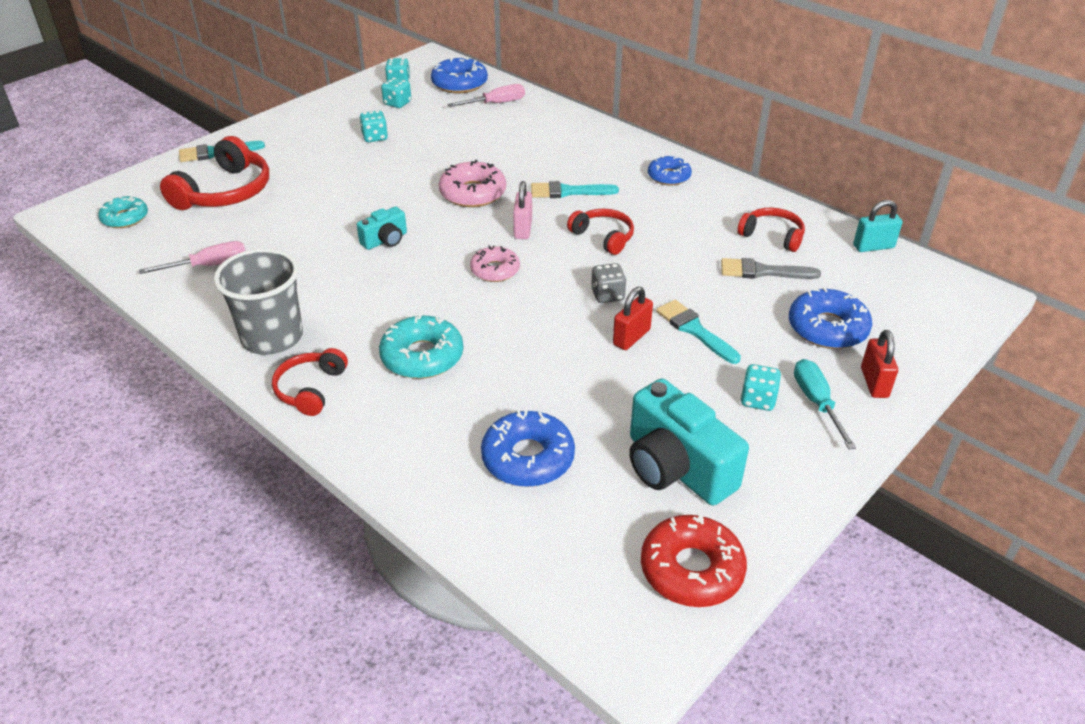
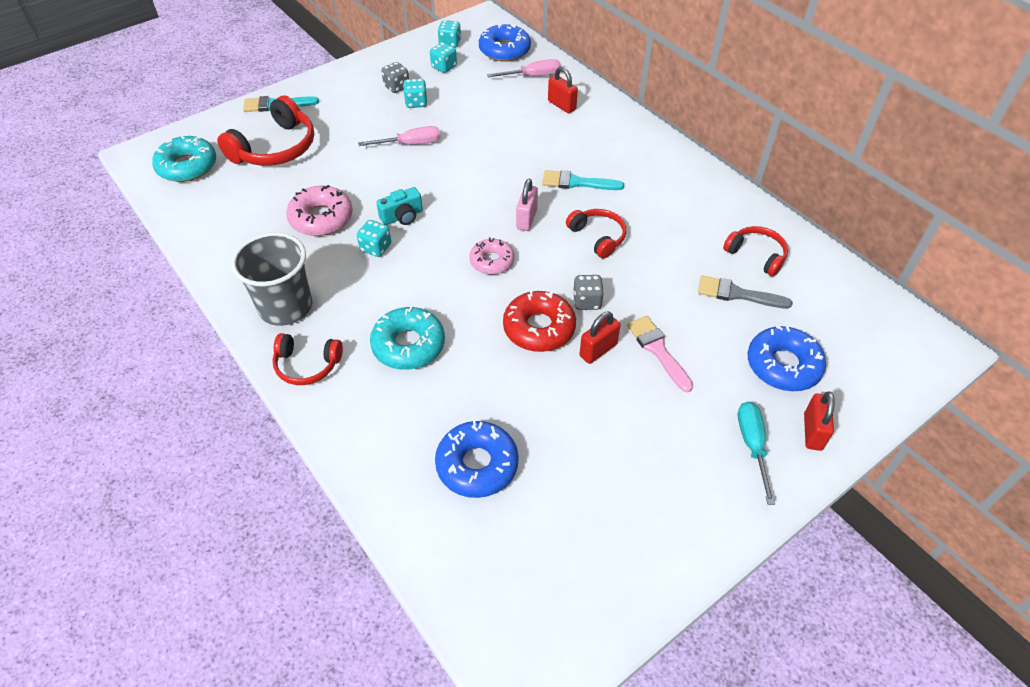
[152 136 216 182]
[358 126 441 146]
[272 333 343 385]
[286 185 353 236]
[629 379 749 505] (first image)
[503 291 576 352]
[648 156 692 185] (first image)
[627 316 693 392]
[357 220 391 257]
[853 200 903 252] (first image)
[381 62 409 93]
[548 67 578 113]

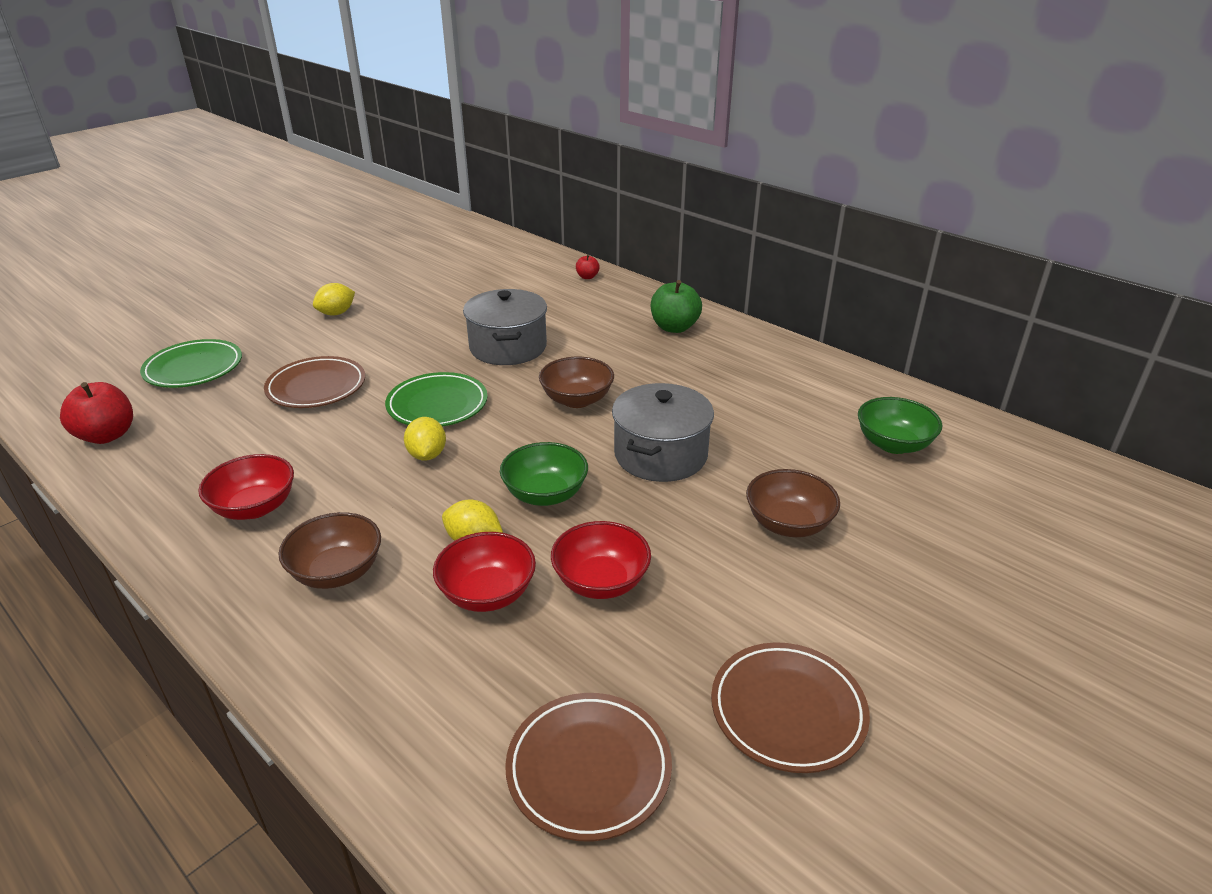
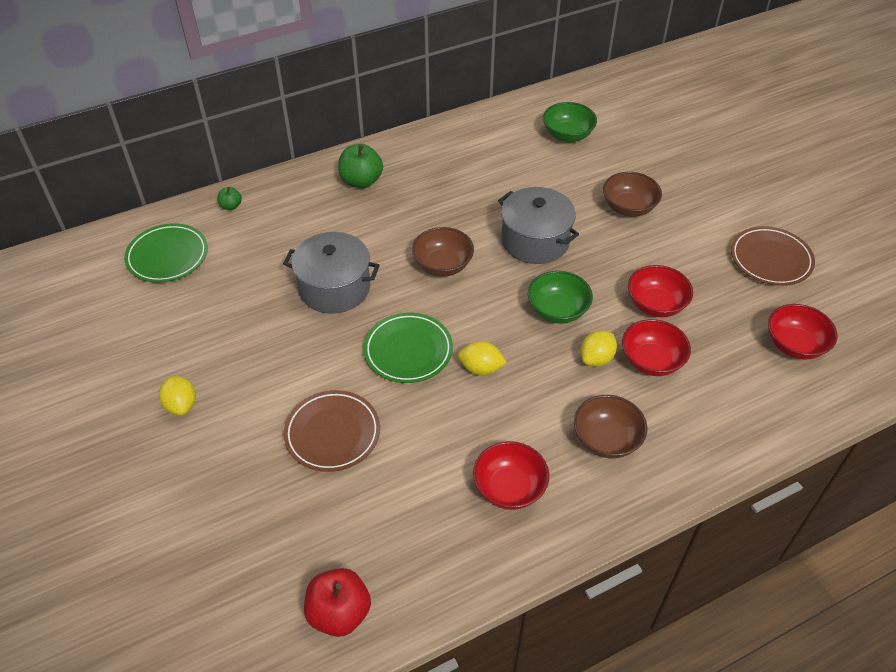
[124 223 208 282]
[768 304 837 360]
[217 187 242 210]

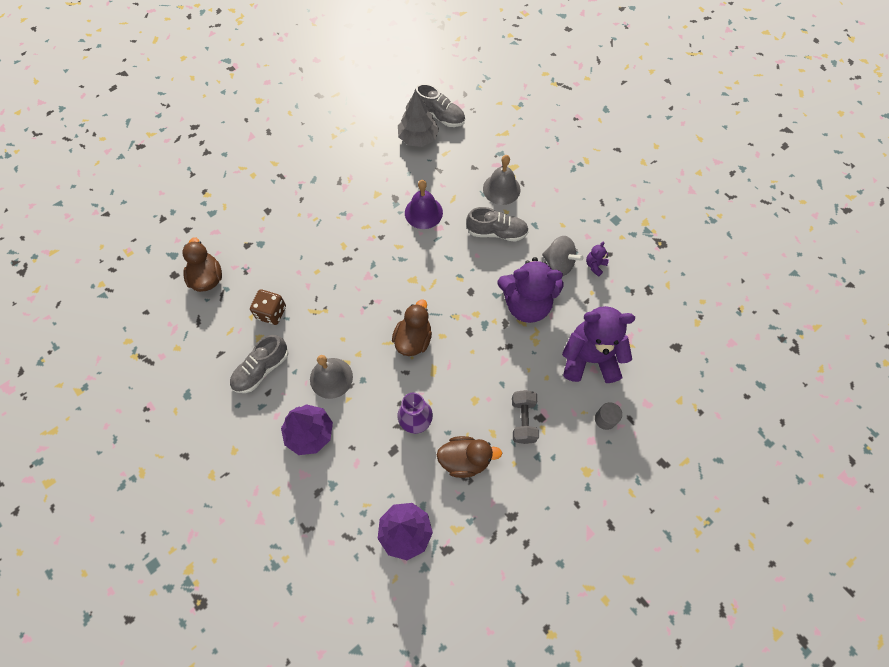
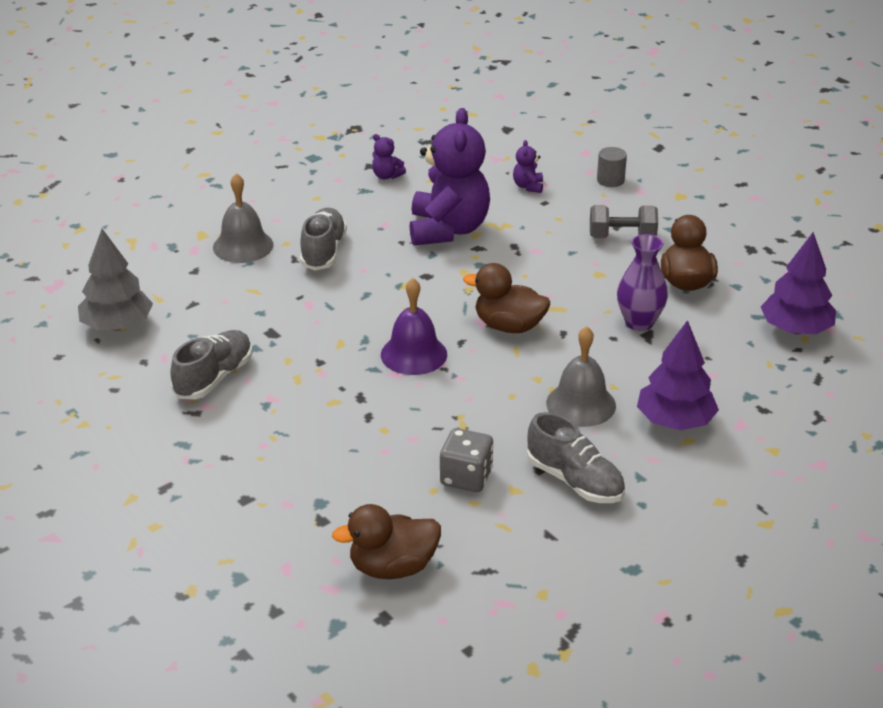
[440 428 494 492]
[381 278 447 375]
[170 330 252 399]
[542 236 583 276] (first image)
[513 140 543 193]

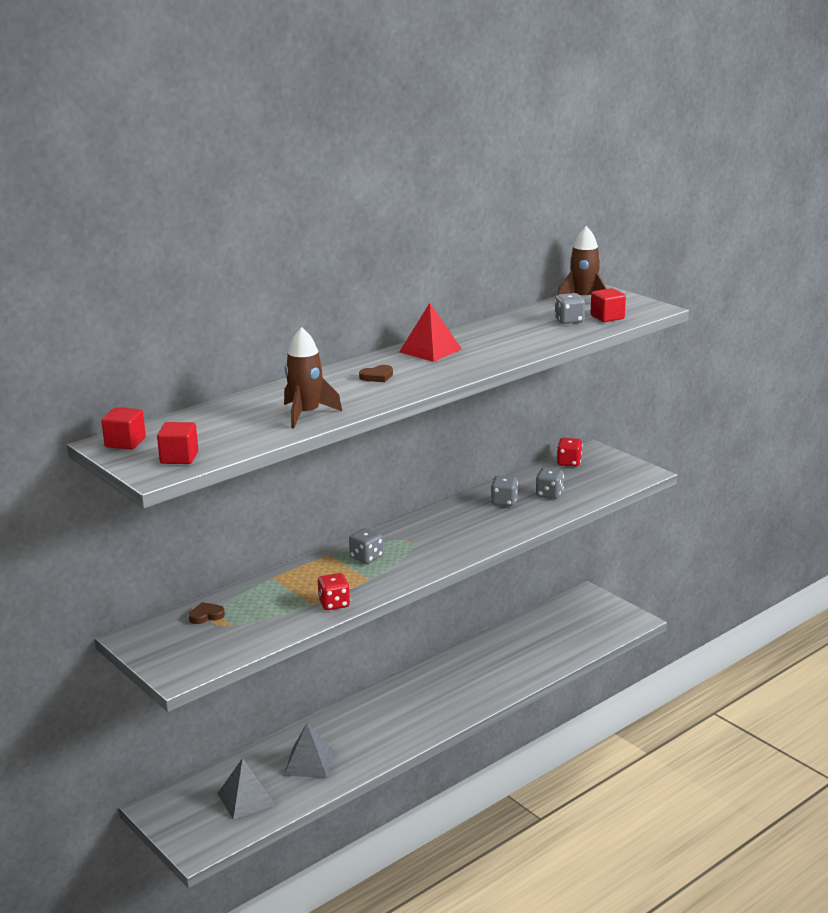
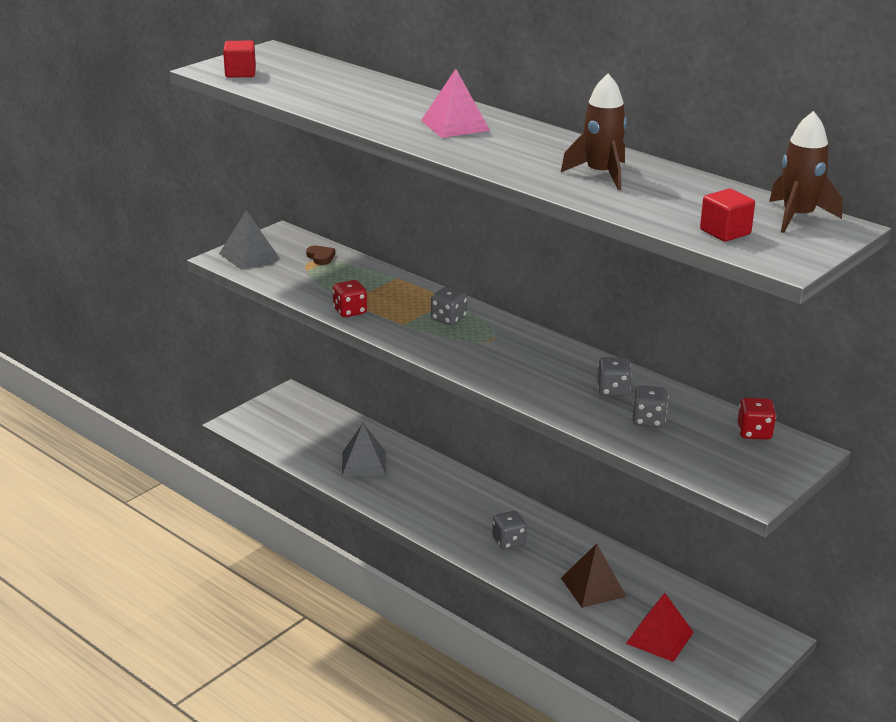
[101 407 146 450] (first image)
[219 210 279 269]
[561 74 627 190]
[421 69 490 138]
[626 593 694 662]
[492 511 527 549]
[561 543 626 608]

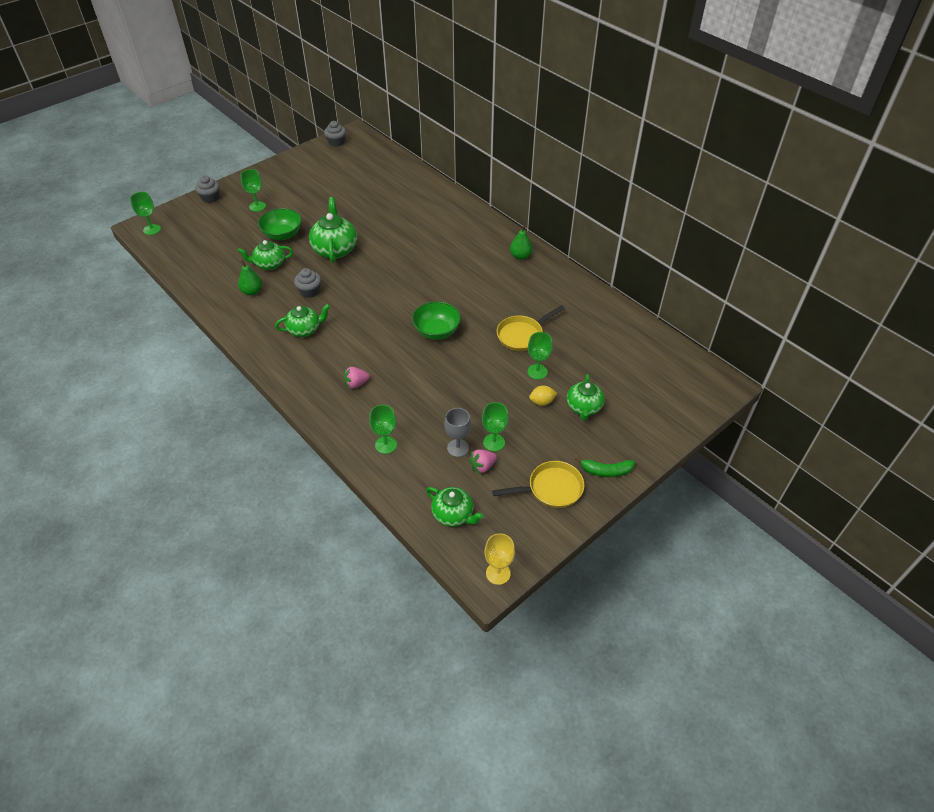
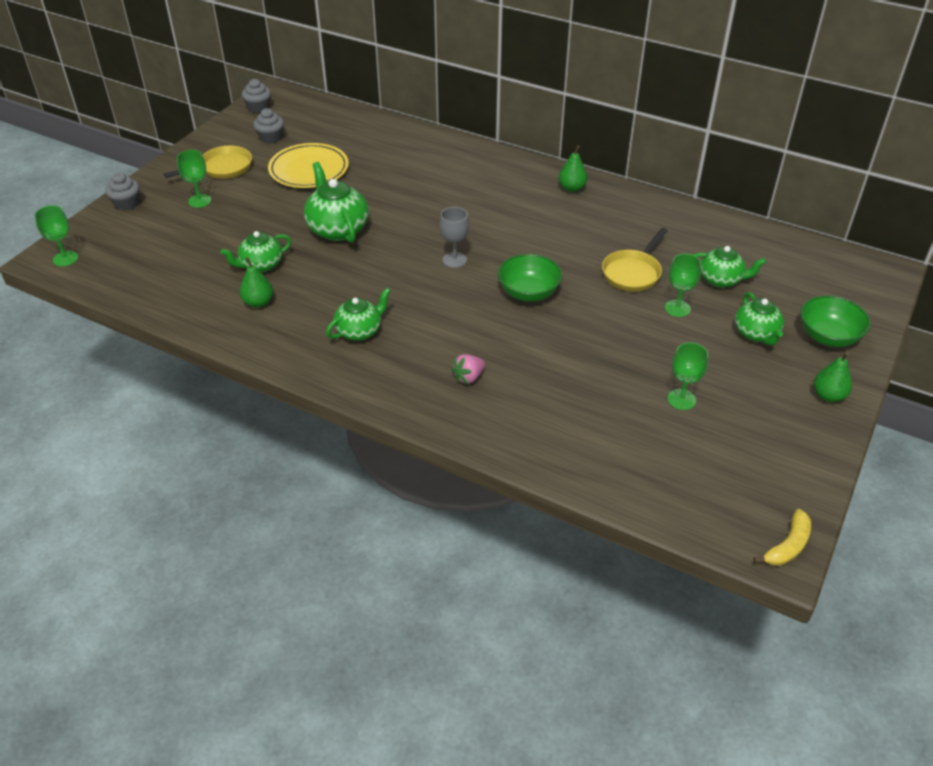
[800 296 871 347]
[253 108 284 144]
[369 405 397 454] (first image)
[693 246 766 288]
[440 207 469 268]
[469 449 497 475] (first image)
[753 509 811 566]
[164 146 252 179]
[529 385 557 406] (first image)
[814 352 852 402]
[268 143 349 188]

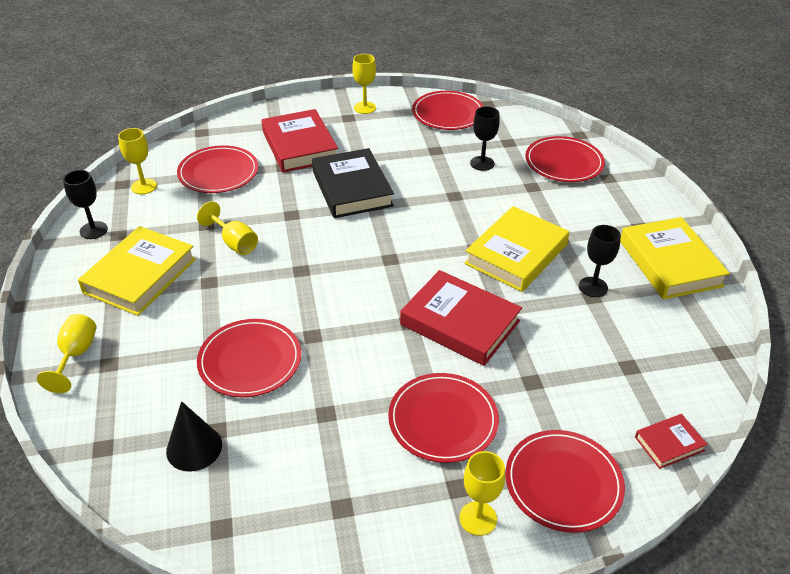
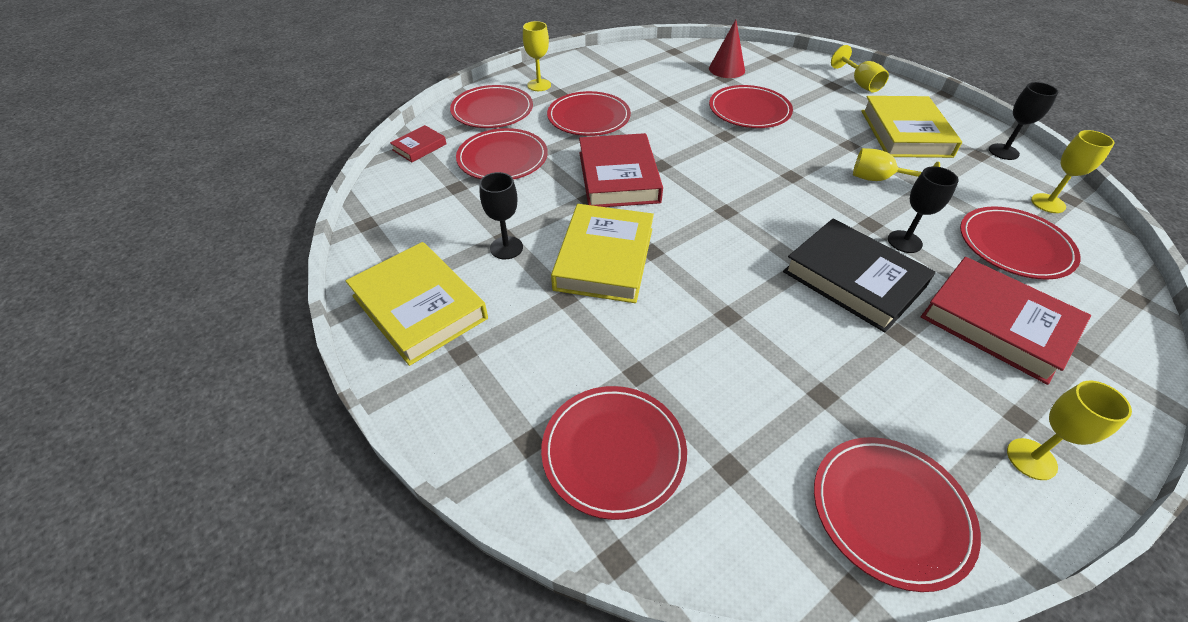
[709 19 745 78]
[579 133 663 207]
[888 166 959 253]
[456 128 548 179]

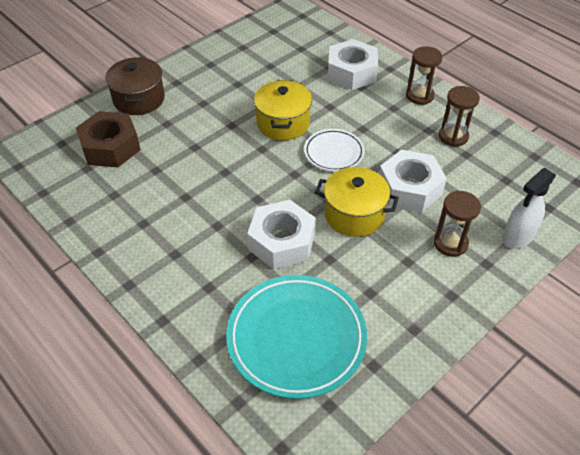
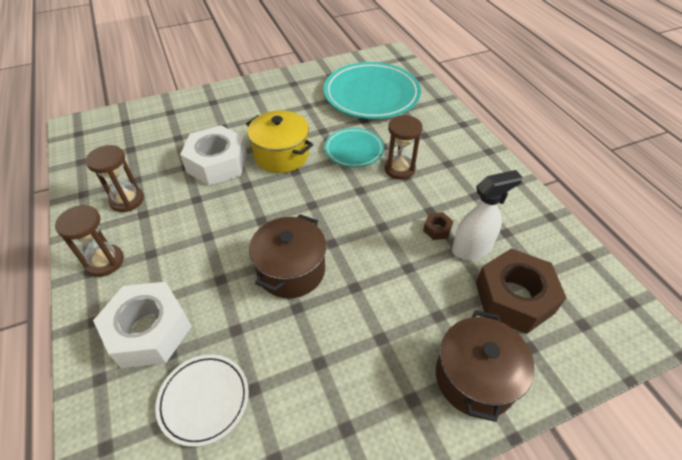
[325 128 384 167]
[249 214 326 299]
[155 355 249 447]
[384 115 422 180]
[452 170 523 260]
[423 212 453 240]

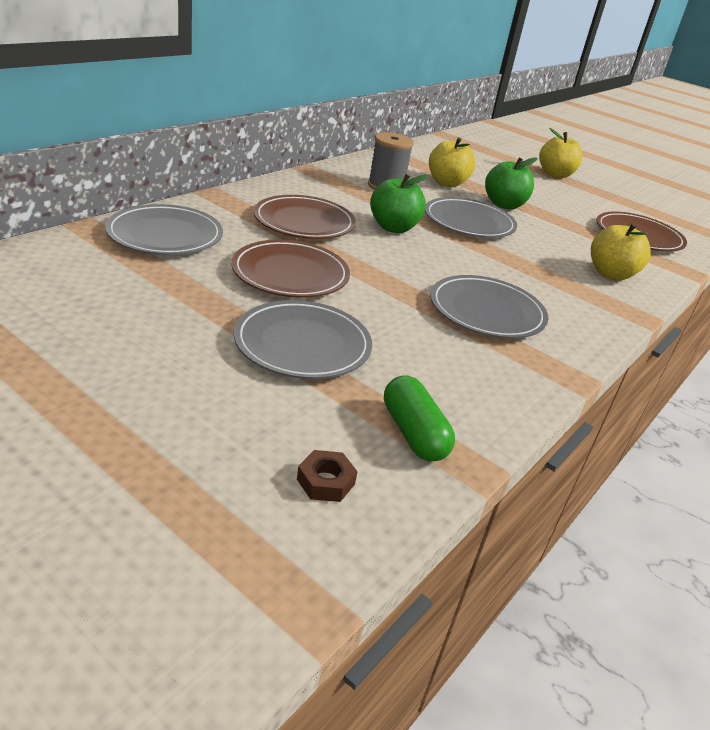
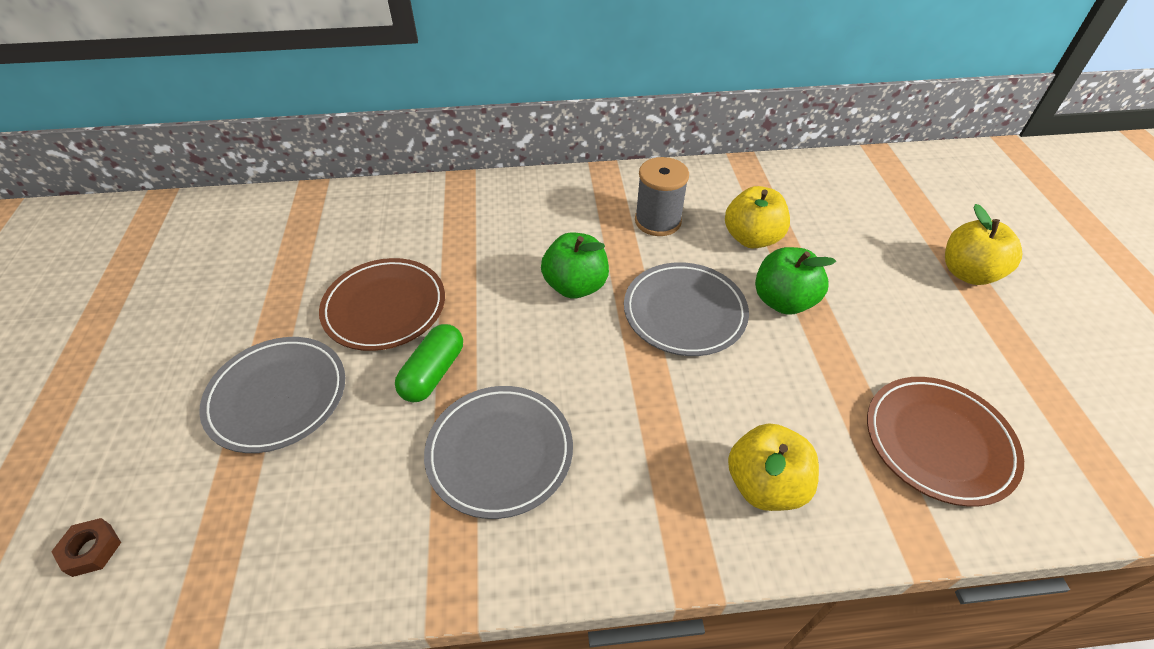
[105 204 223 255] (first image)
[254 195 356 239] (first image)
[395 324 463 402]

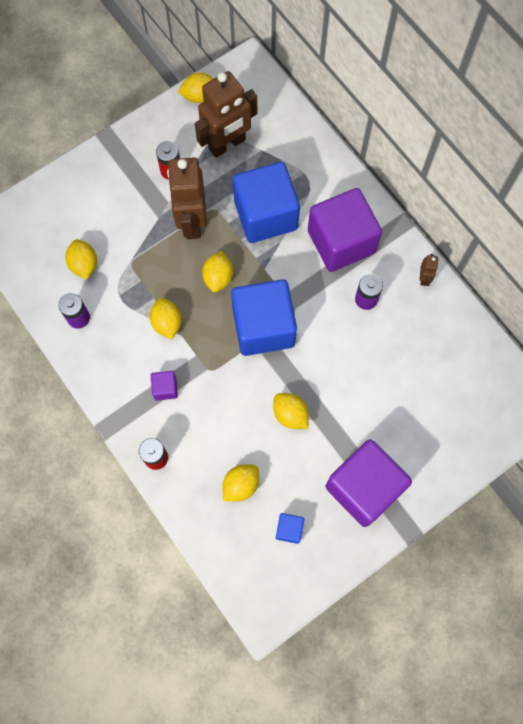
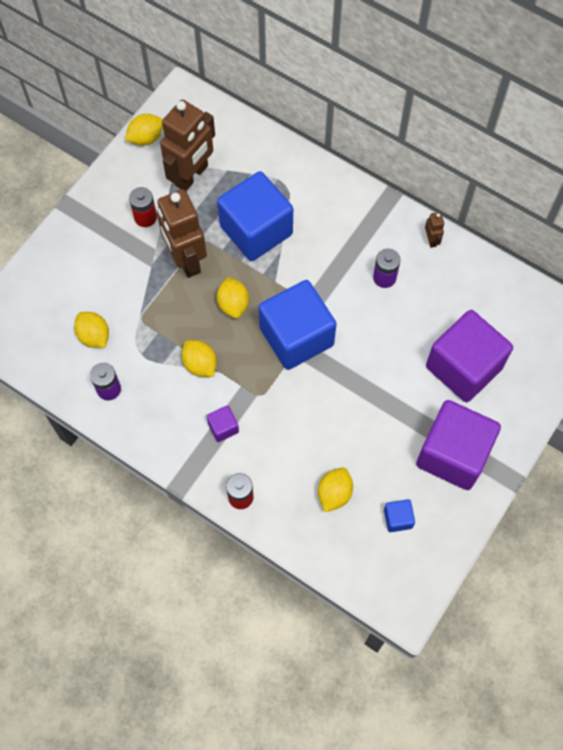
[273 393 309 429] (first image)
[426 310 513 402]

